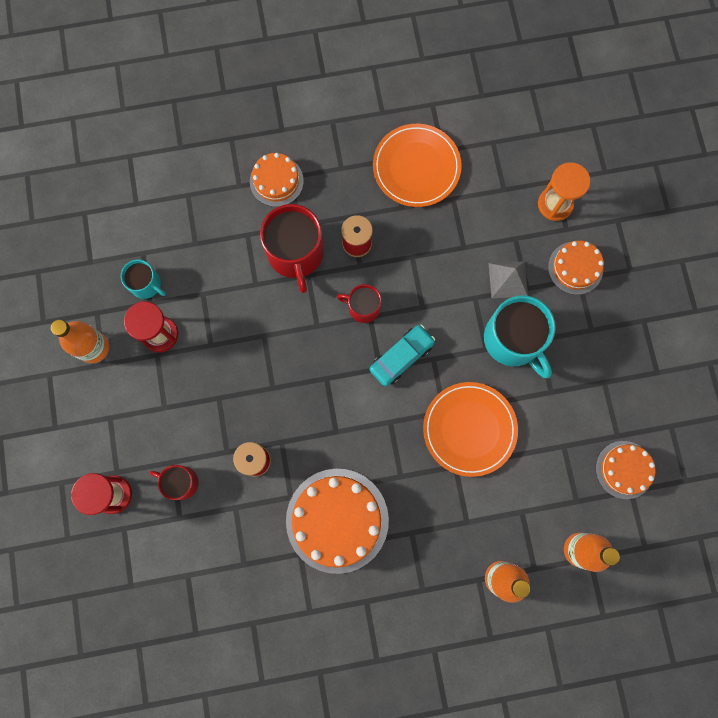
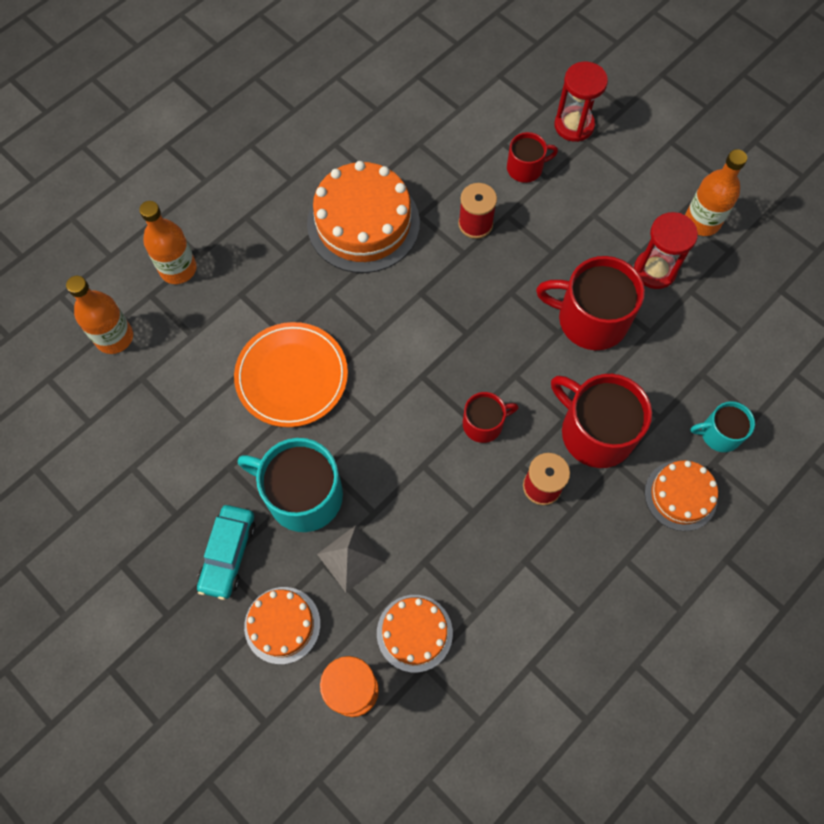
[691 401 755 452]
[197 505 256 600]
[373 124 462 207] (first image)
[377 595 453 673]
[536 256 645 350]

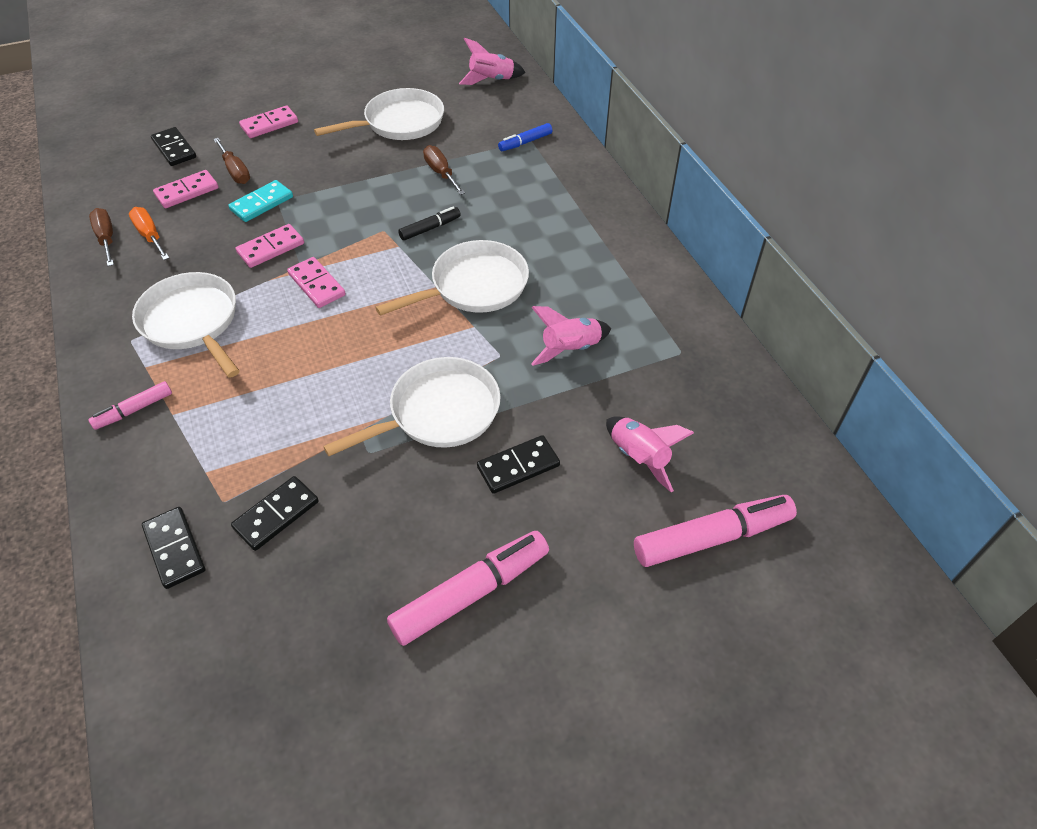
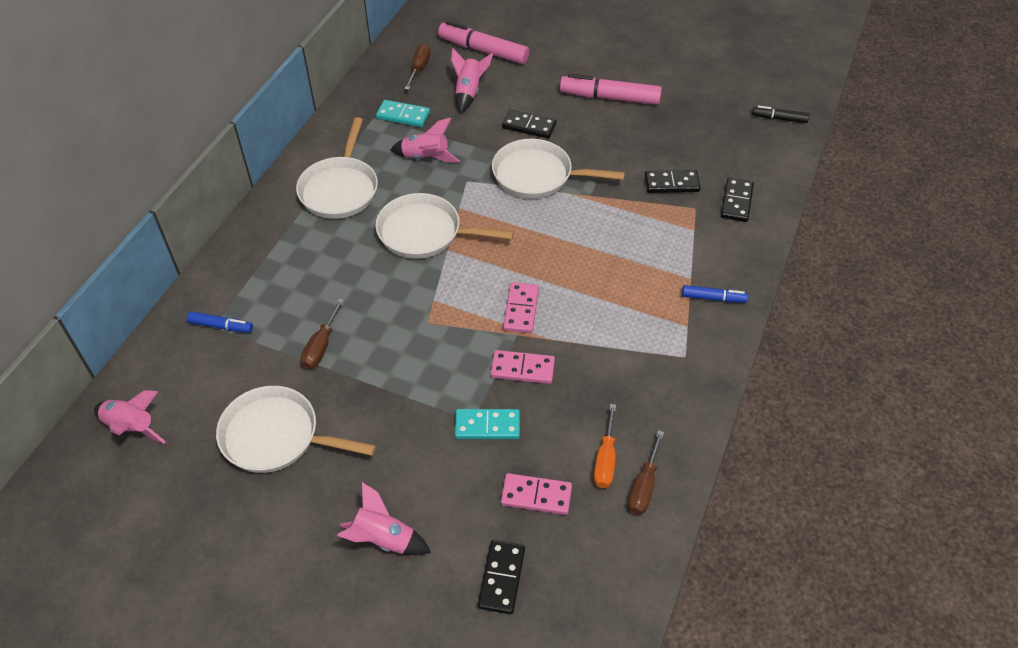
[682 285 748 303]
[296 117 378 219]
[404 44 431 90]
[337 482 431 555]
[752 106 809 123]
[376 100 430 127]

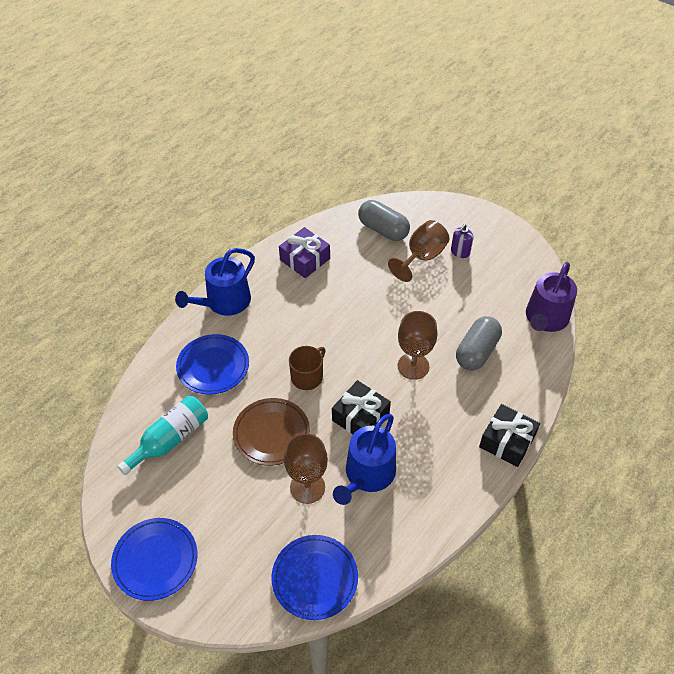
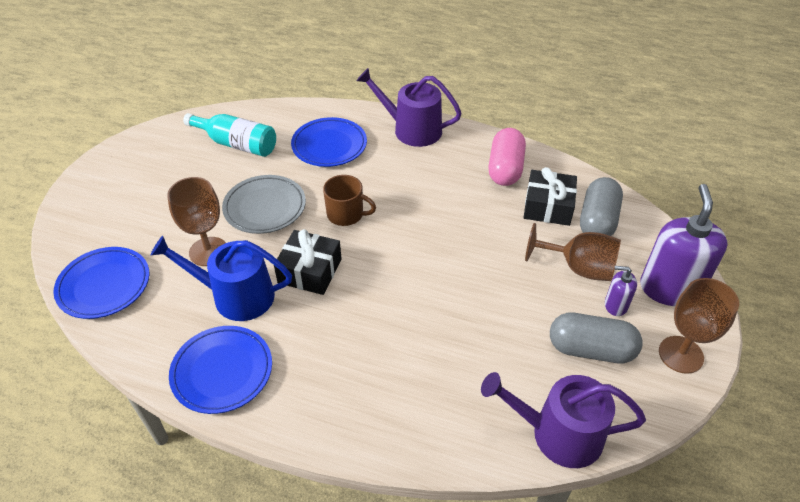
[169 326 272 414]
[357 68 462 147]
[222 175 306 234]
[488 128 526 186]
[659 278 739 374]
[550 313 643 363]
[524 167 577 226]
[640 184 727 306]

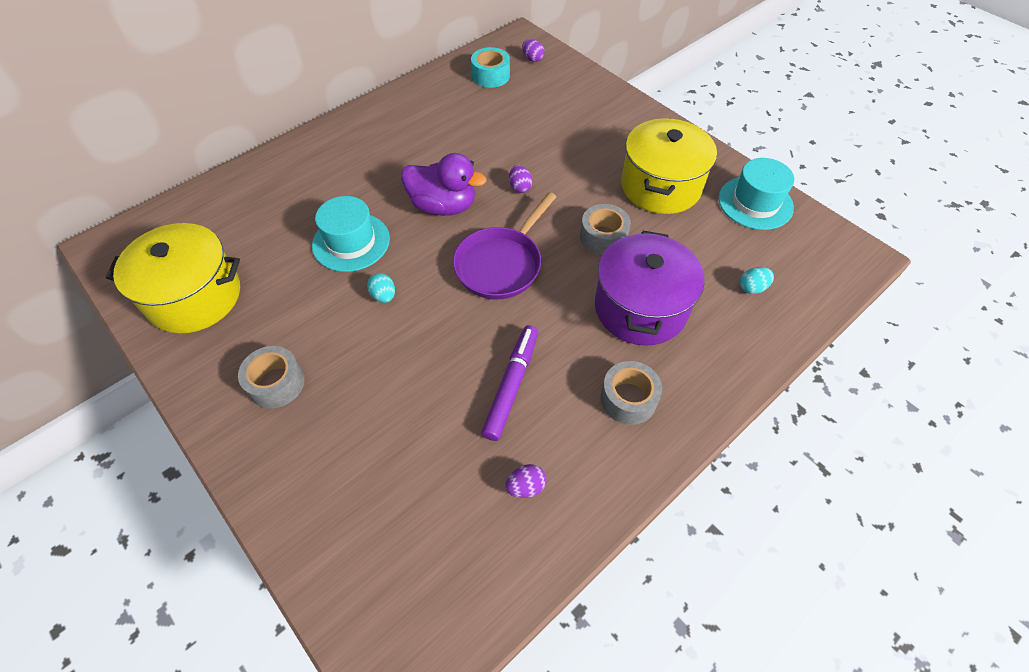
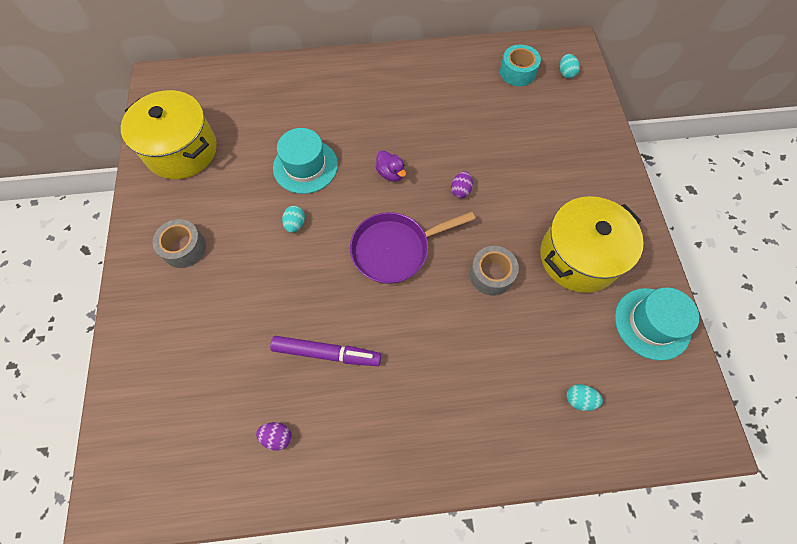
[375 150 406 182]
[270 336 381 366]
[560 54 580 78]
[595 231 705 346] (first image)
[601 361 662 425] (first image)

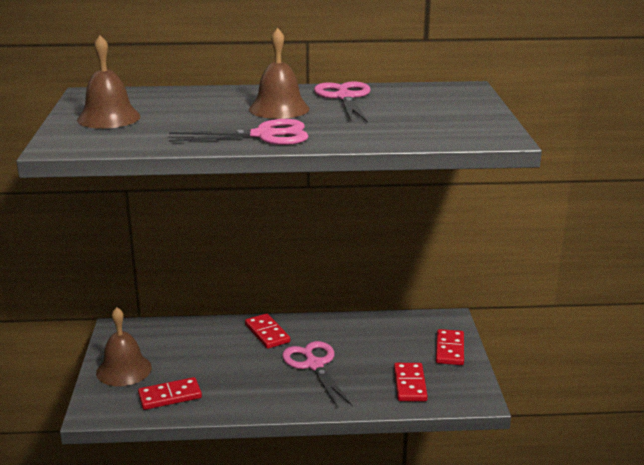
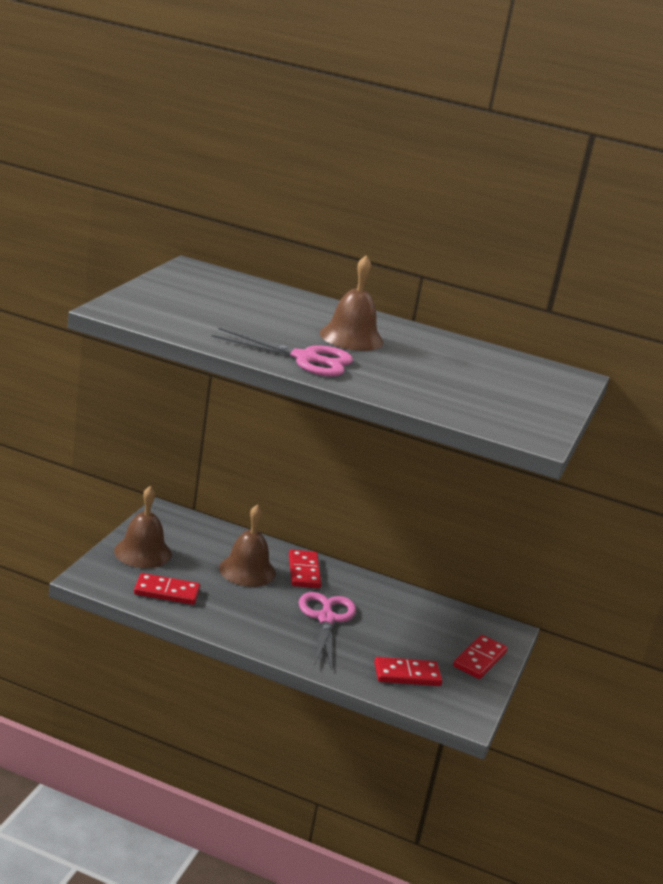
[219 504 276 587]
[314 81 371 123] (first image)
[374 657 443 686]

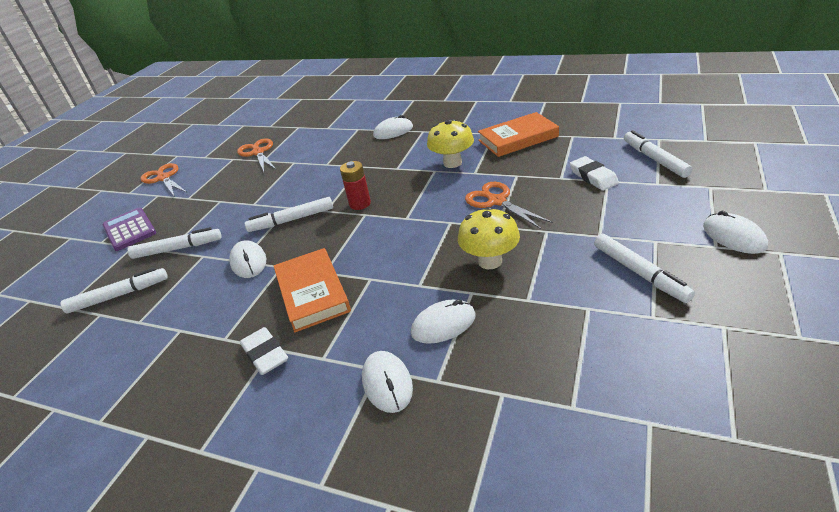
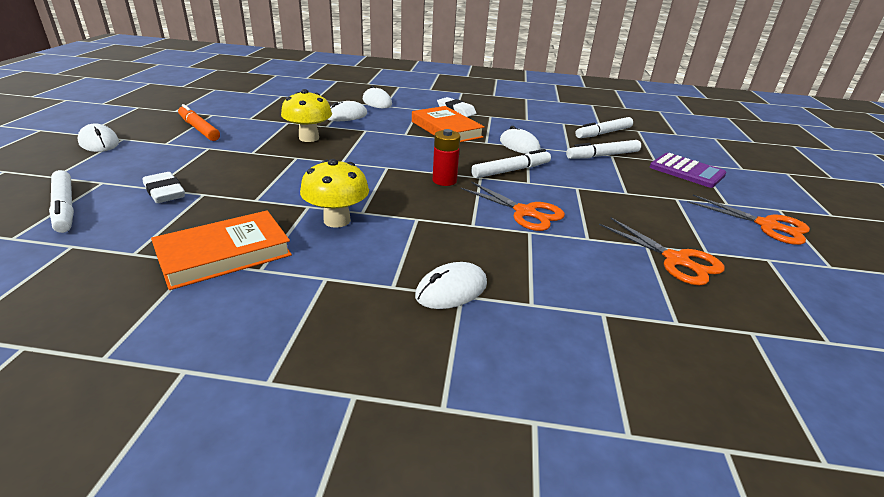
[460 181 565 231]
[178 104 220 141]

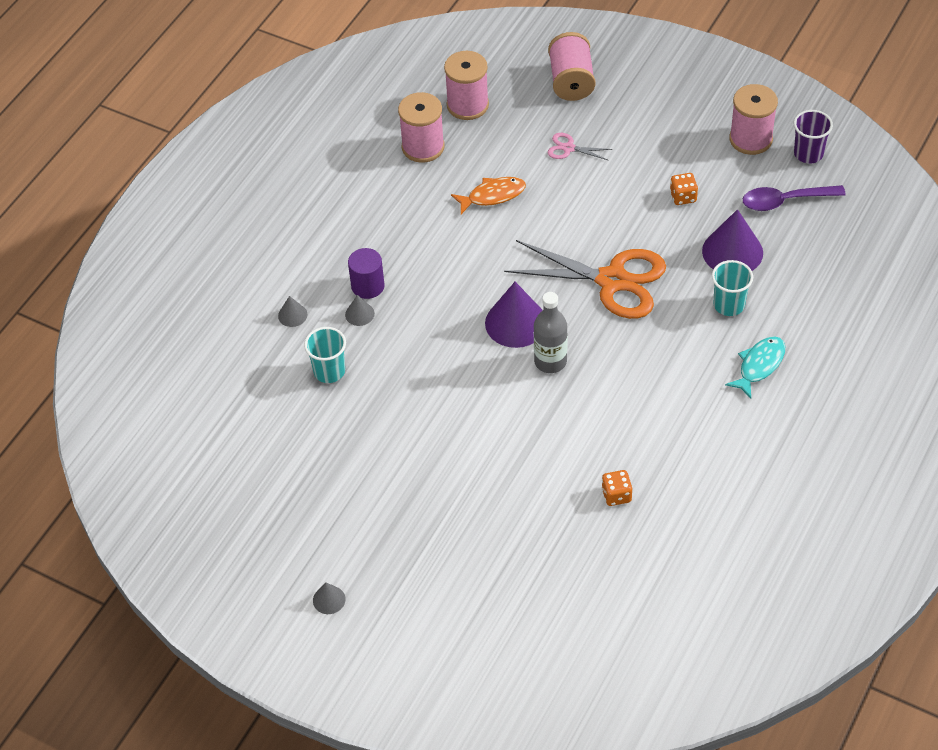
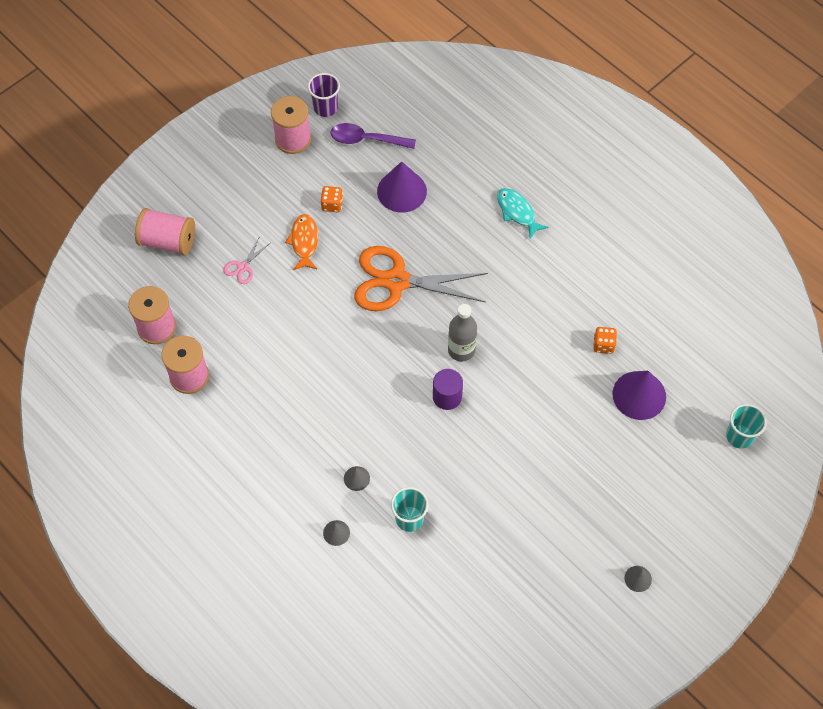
[433 369 463 410]
[285 214 318 270]
[612 371 666 420]
[354 246 488 311]
[726 404 767 449]
[330 123 416 149]

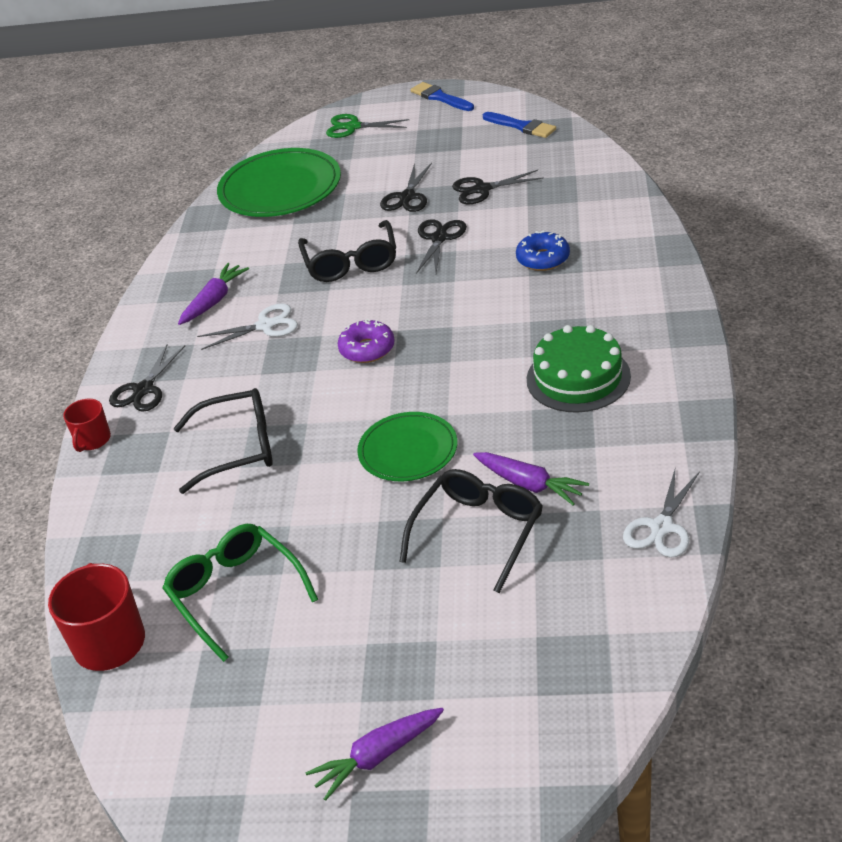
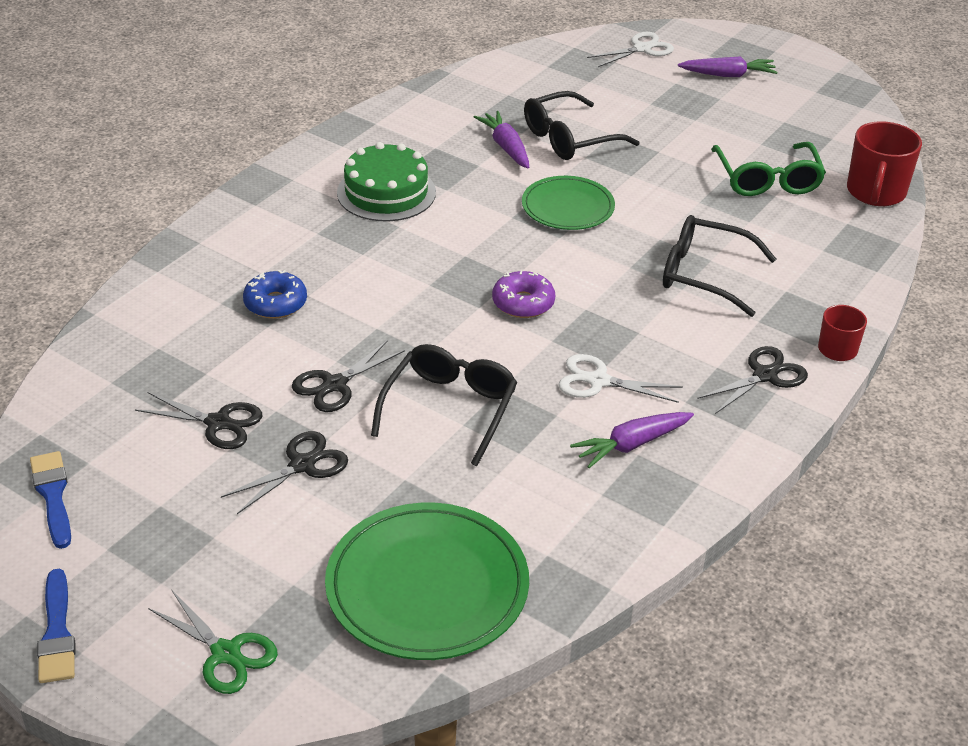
[587 32 674 67]

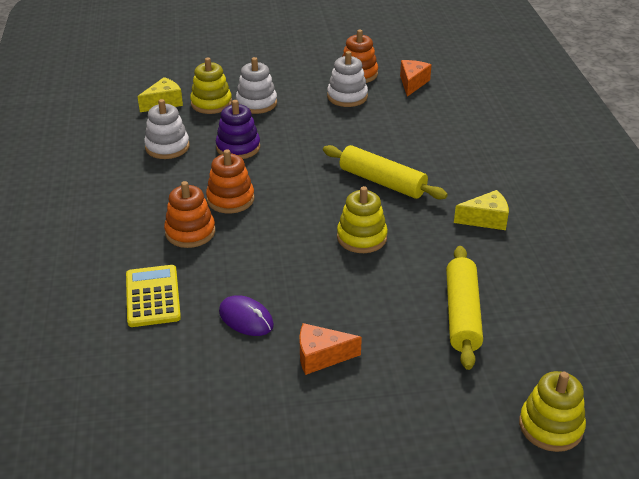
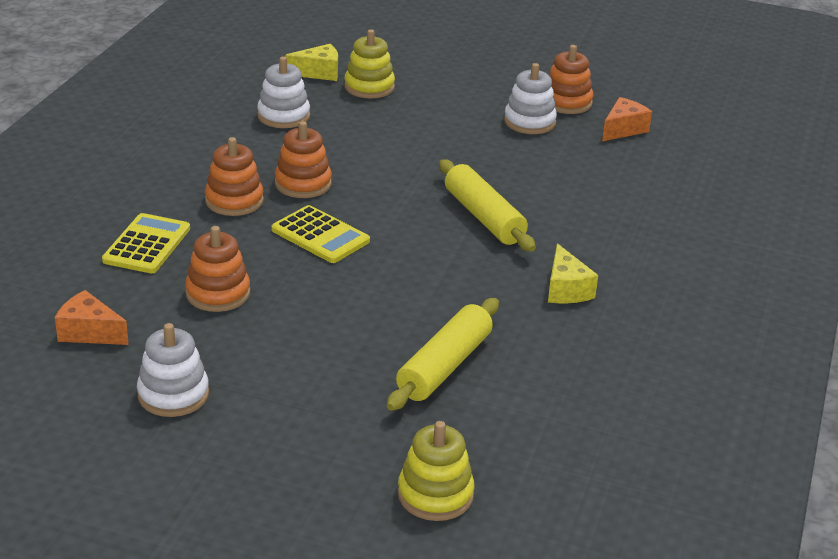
[216 100 260 159] (first image)
[185 226 250 312]
[137 323 209 417]
[55 290 129 345]
[337 186 388 253] (first image)
[548 243 598 303]
[272 205 370 263]

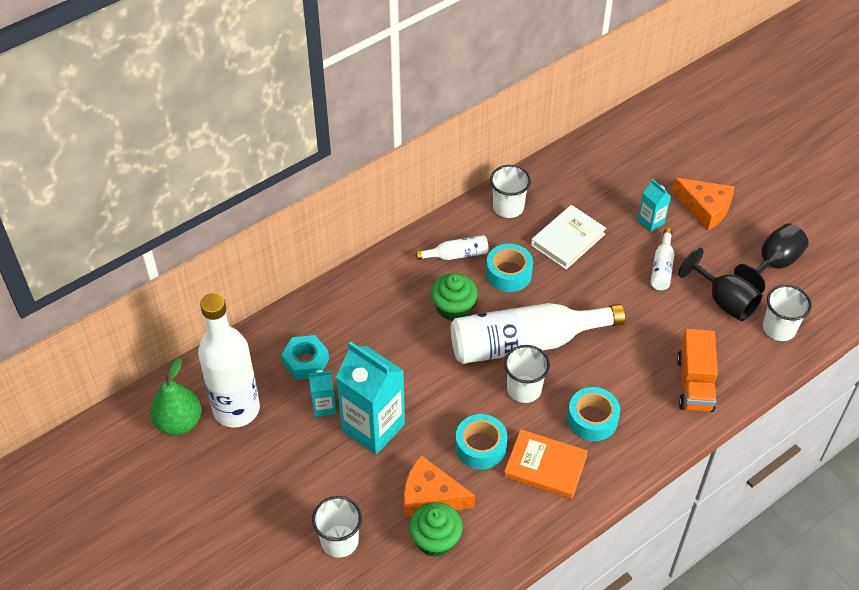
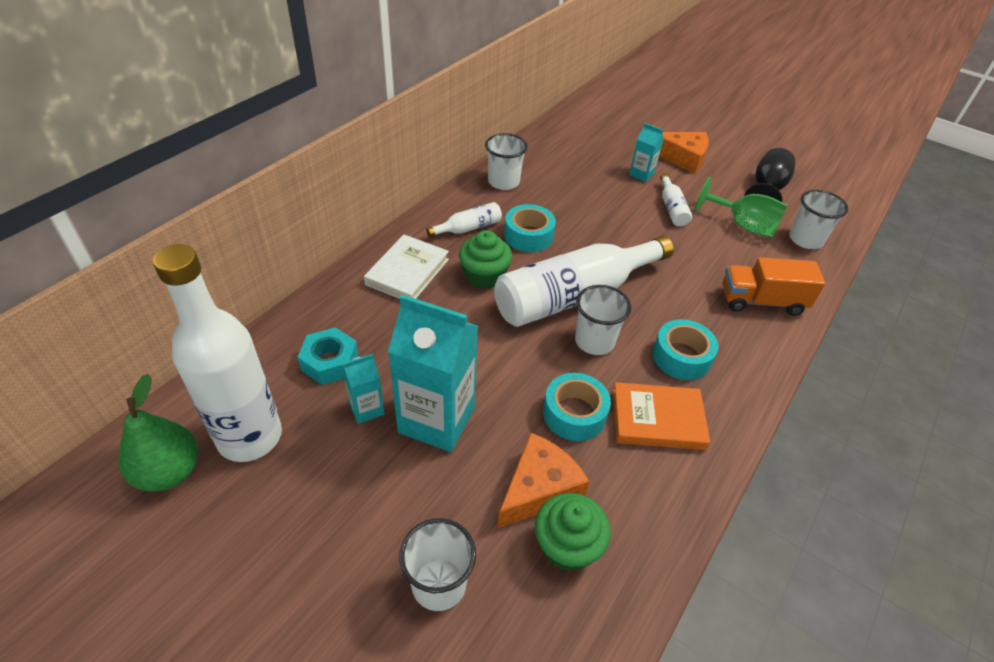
[497 432 590 528]
[364 235 449 299]
[722 257 825 316]
[695 177 787 238]

